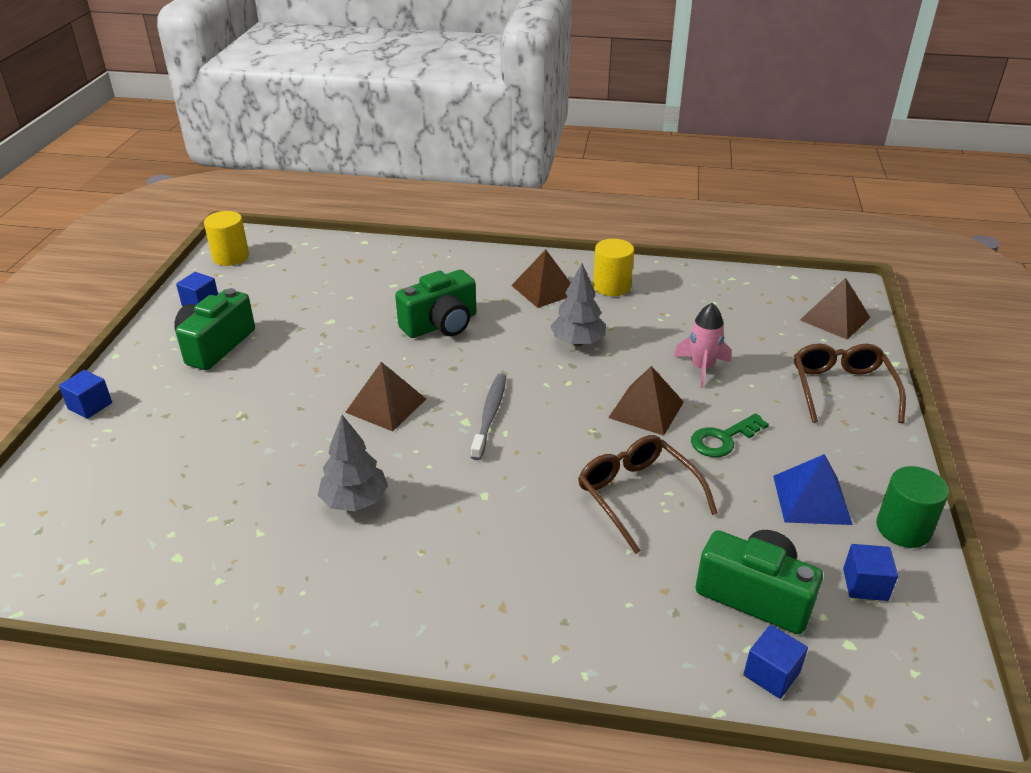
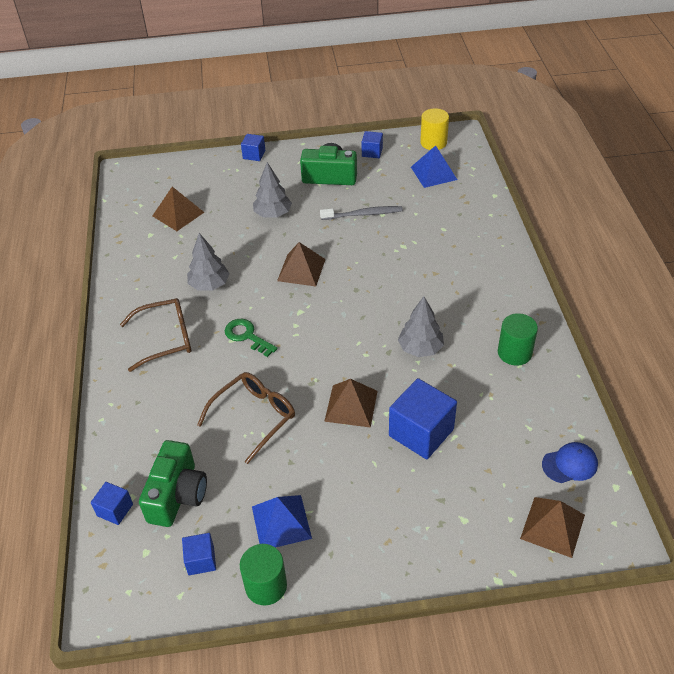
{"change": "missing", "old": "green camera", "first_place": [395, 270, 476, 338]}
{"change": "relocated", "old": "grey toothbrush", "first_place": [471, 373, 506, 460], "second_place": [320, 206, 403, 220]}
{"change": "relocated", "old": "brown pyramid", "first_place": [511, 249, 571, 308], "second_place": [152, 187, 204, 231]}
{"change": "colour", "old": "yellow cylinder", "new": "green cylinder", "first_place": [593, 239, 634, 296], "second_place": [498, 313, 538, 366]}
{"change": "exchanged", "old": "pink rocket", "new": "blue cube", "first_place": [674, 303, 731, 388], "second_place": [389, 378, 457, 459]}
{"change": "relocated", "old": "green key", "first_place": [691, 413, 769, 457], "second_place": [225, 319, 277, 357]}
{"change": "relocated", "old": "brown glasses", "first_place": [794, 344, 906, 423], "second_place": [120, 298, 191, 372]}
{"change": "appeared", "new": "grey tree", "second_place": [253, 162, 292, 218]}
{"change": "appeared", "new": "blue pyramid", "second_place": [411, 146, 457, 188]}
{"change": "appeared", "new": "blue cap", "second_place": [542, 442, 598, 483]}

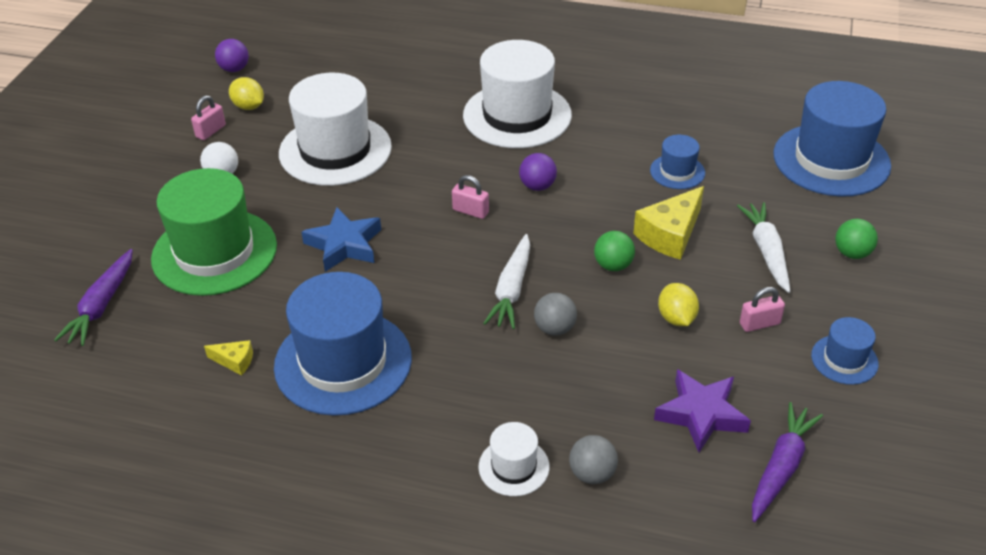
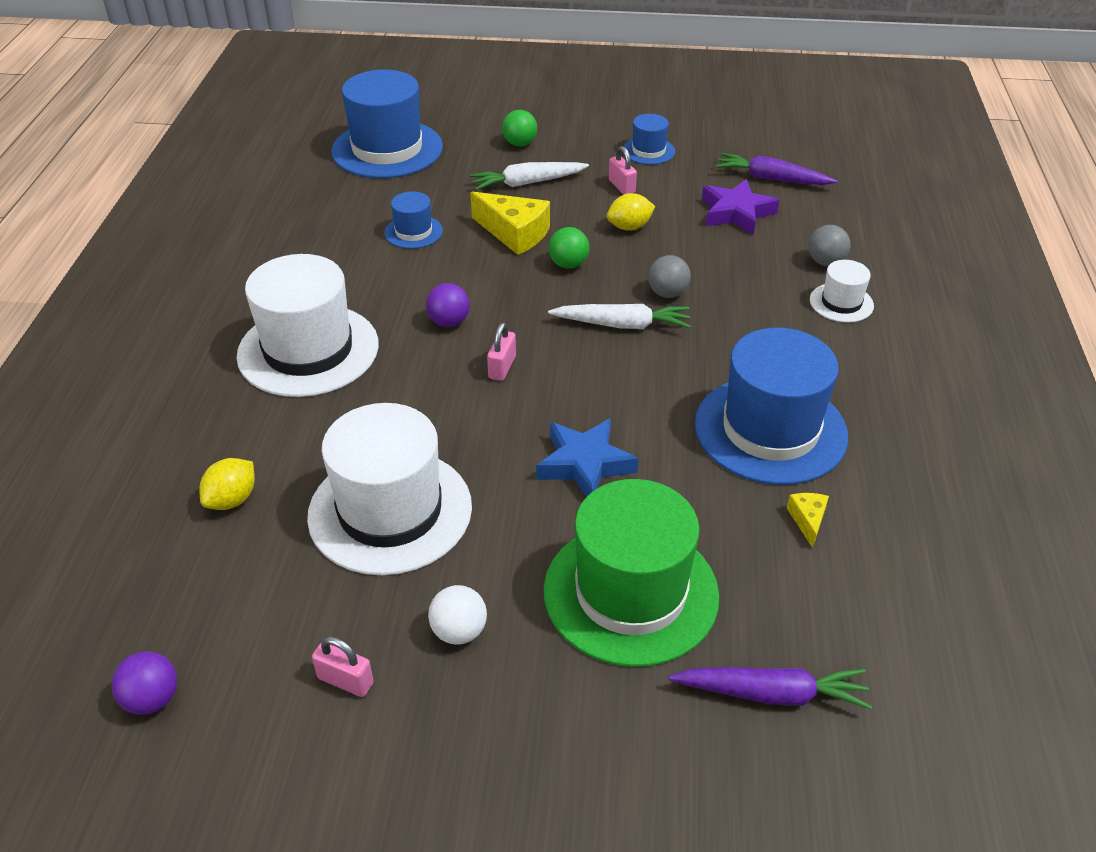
{"change": "relocated", "old": "yellow lemon", "first_place": [229, 77, 264, 110], "second_place": [199, 458, 255, 510]}

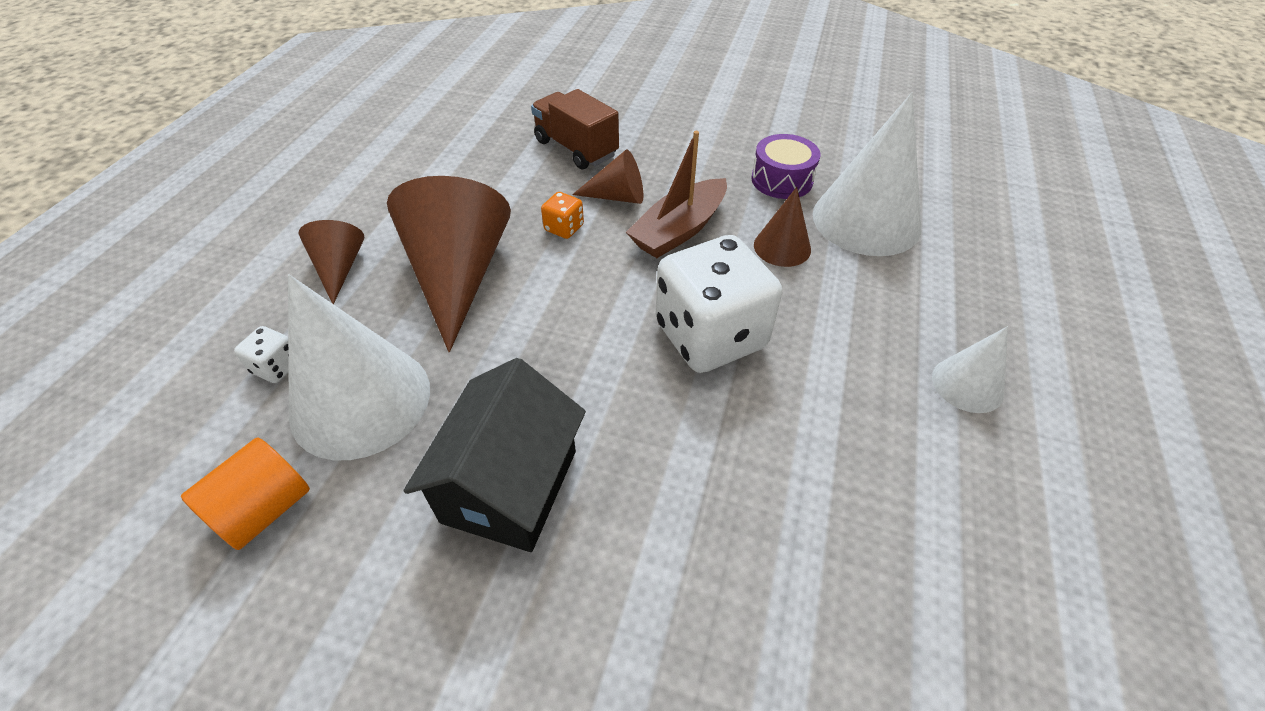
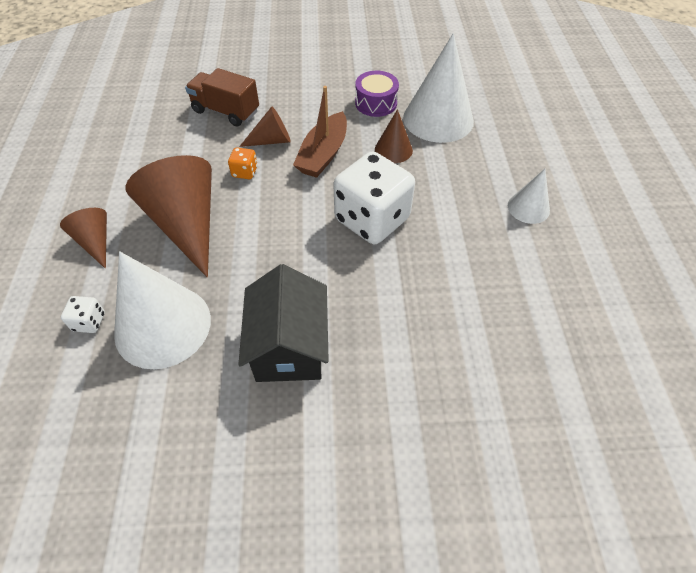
{"change": "missing", "old": "orange cylinder", "first_place": [181, 437, 310, 550]}

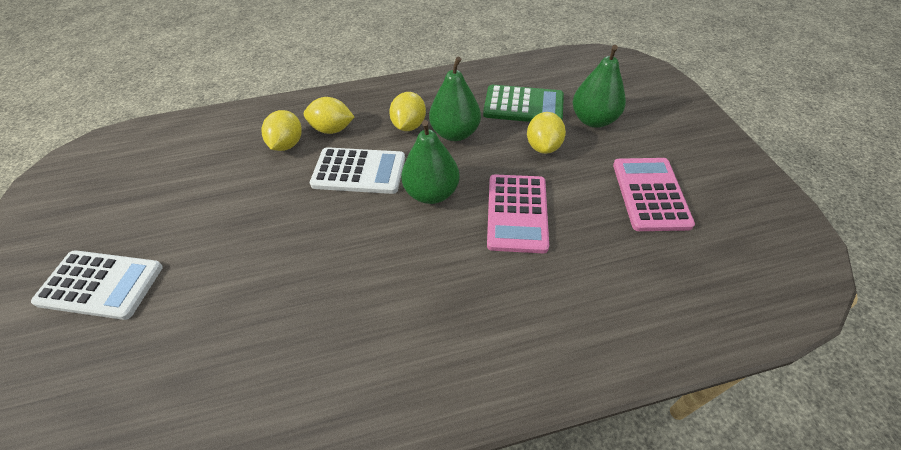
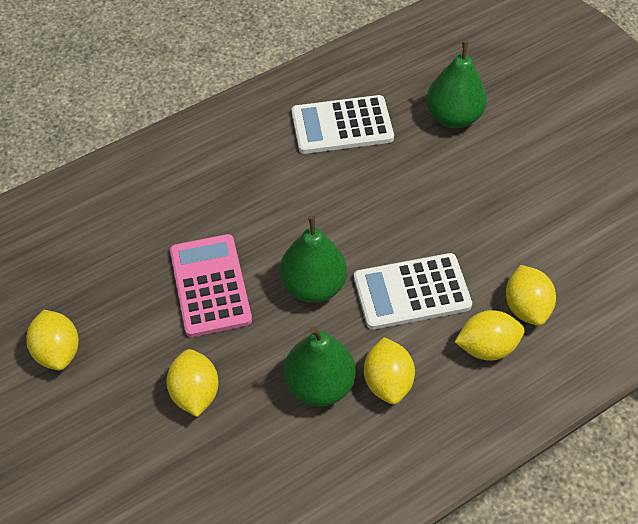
{"change": "relocated", "old": "white calculator", "first_place": [31, 250, 163, 320], "second_place": [292, 95, 394, 154]}
{"change": "missing", "old": "green calculator", "first_place": [483, 85, 564, 122]}
{"change": "relocated", "old": "green pear", "first_place": [572, 45, 626, 128], "second_place": [426, 41, 487, 128]}
{"change": "exchanged", "old": "pink calculator", "new": "yellow lemon", "first_place": [613, 158, 695, 231], "second_place": [26, 310, 79, 370]}

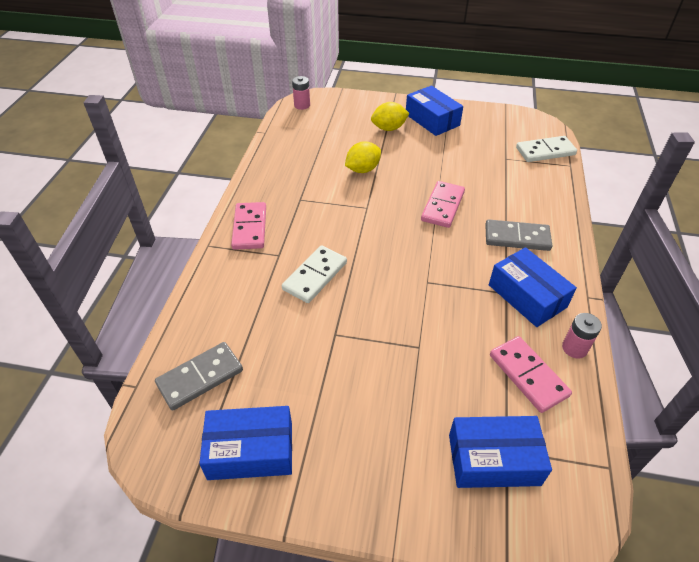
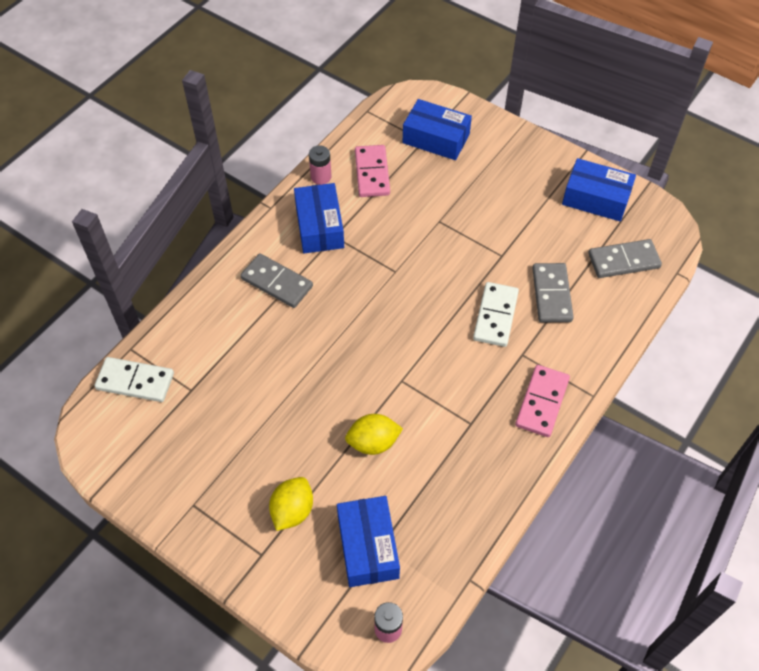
{"change": "spun", "old": "white domino", "first_place": [282, 246, 347, 303], "second_place": [473, 282, 519, 347], "degrees": -45}
{"change": "spun", "old": "yellow lemon", "first_place": [371, 102, 410, 131], "second_place": [269, 477, 313, 531], "degrees": -75}
{"change": "relocated", "old": "blue box", "first_place": [406, 86, 463, 136], "second_place": [337, 496, 400, 587]}
{"change": "missing", "old": "pink domino", "first_place": [421, 181, 465, 228]}
{"change": "appeared", "new": "grey domino", "second_place": [532, 263, 574, 322]}

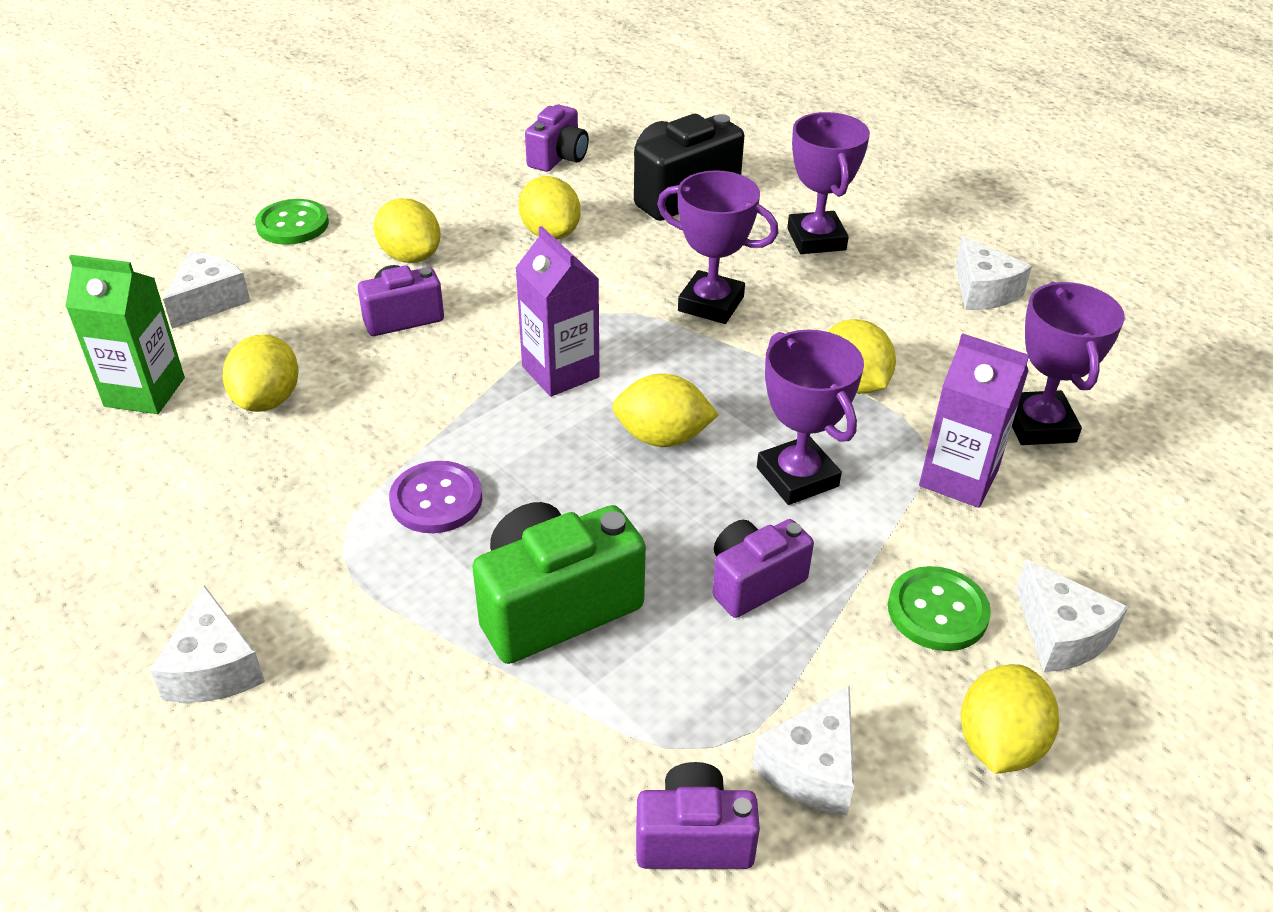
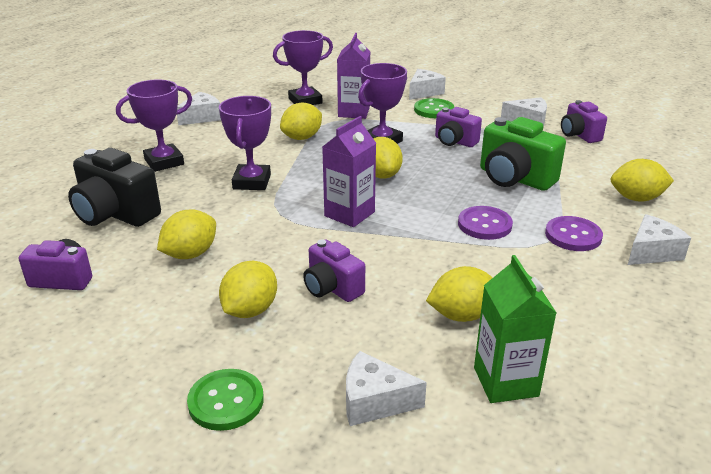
{"change": "relocated", "old": "yellow lemon", "first_place": [961, 664, 1059, 773], "second_place": [611, 159, 674, 202]}
{"change": "appeared", "new": "purple button", "second_place": [545, 216, 603, 251]}

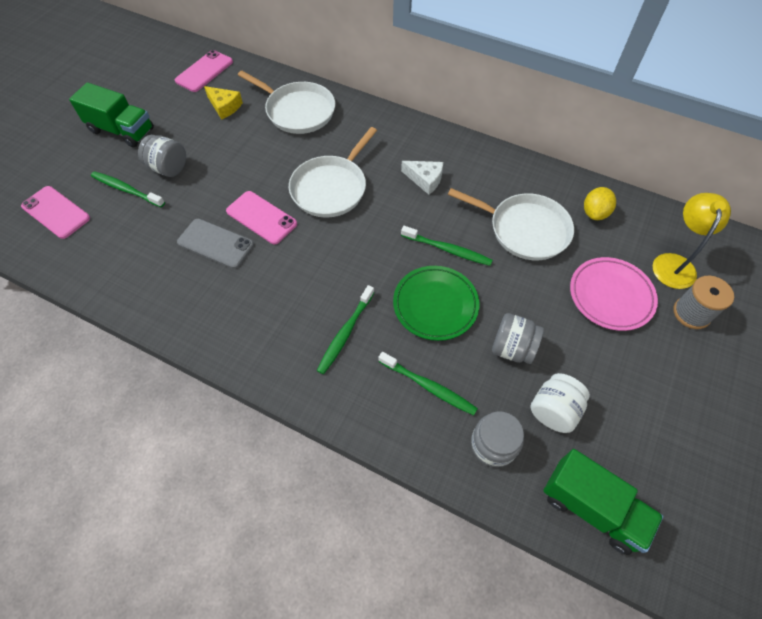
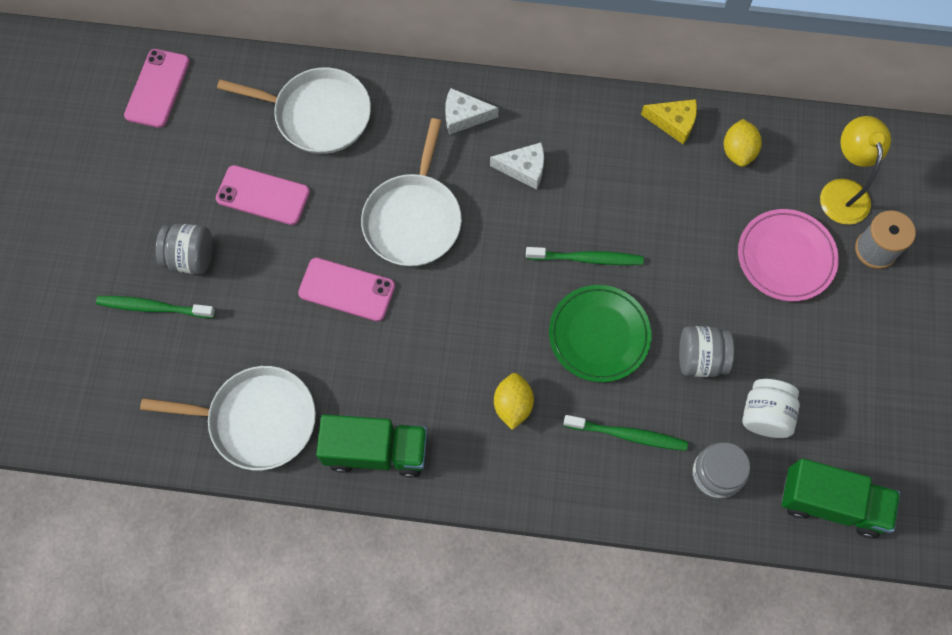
{"change": "relocated", "old": "pink phone", "first_place": [21, 186, 90, 239], "second_place": [216, 165, 310, 225]}
{"change": "relocated", "old": "green truck", "first_place": [69, 82, 154, 148], "second_place": [316, 414, 427, 478]}
{"change": "missing", "old": "grey phone", "first_place": [177, 218, 254, 269]}
{"change": "relocated", "old": "yellow cheese", "first_place": [204, 86, 243, 120], "second_place": [641, 99, 697, 144]}
{"change": "exchanged", "old": "green toothbrush", "new": "yellow lemon", "first_place": [317, 285, 374, 374], "second_place": [494, 373, 534, 430]}
{"change": "relocated", "old": "white pan", "first_place": [448, 188, 574, 260], "second_place": [140, 366, 316, 471]}
{"change": "appeared", "new": "white cheese", "second_place": [445, 88, 498, 135]}

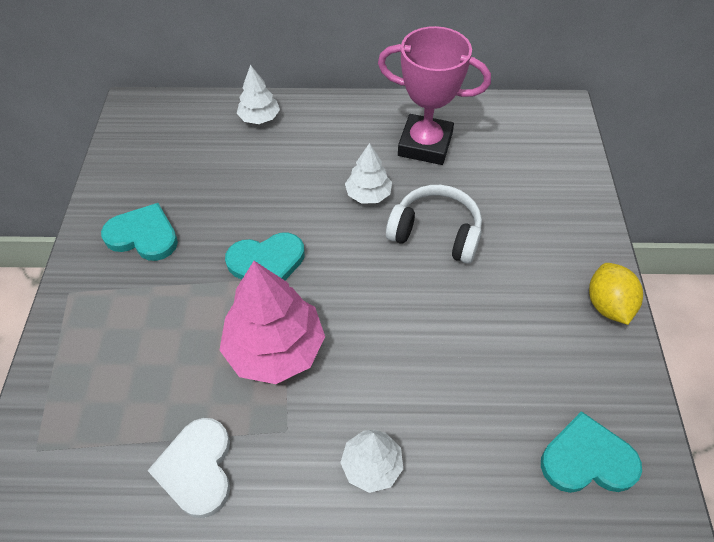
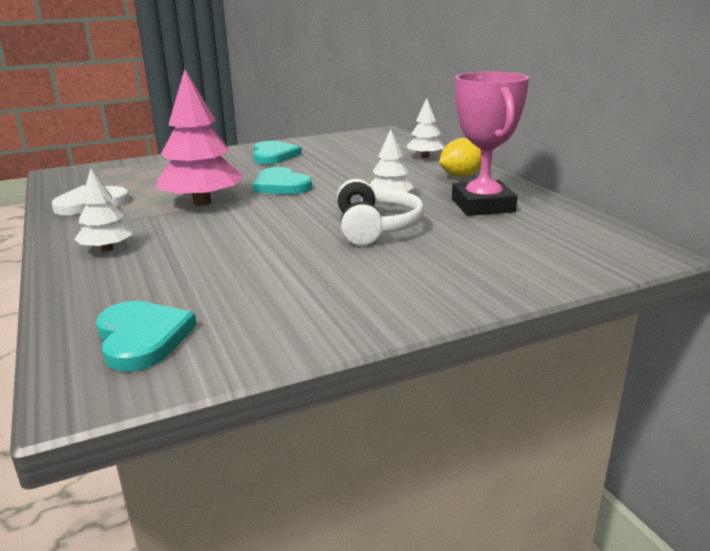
{"change": "relocated", "old": "yellow lemon", "first_place": [589, 263, 643, 325], "second_place": [439, 138, 481, 177]}

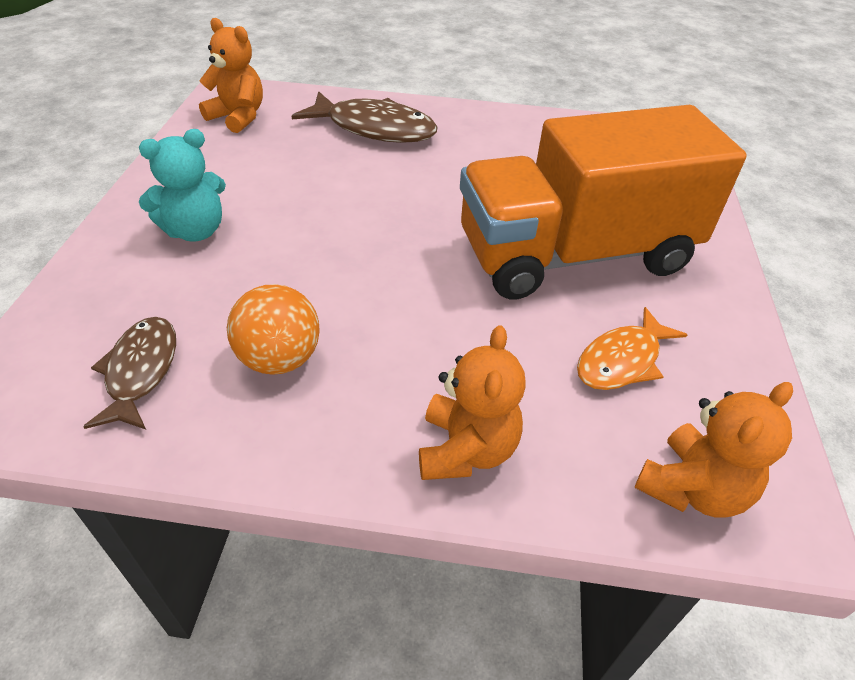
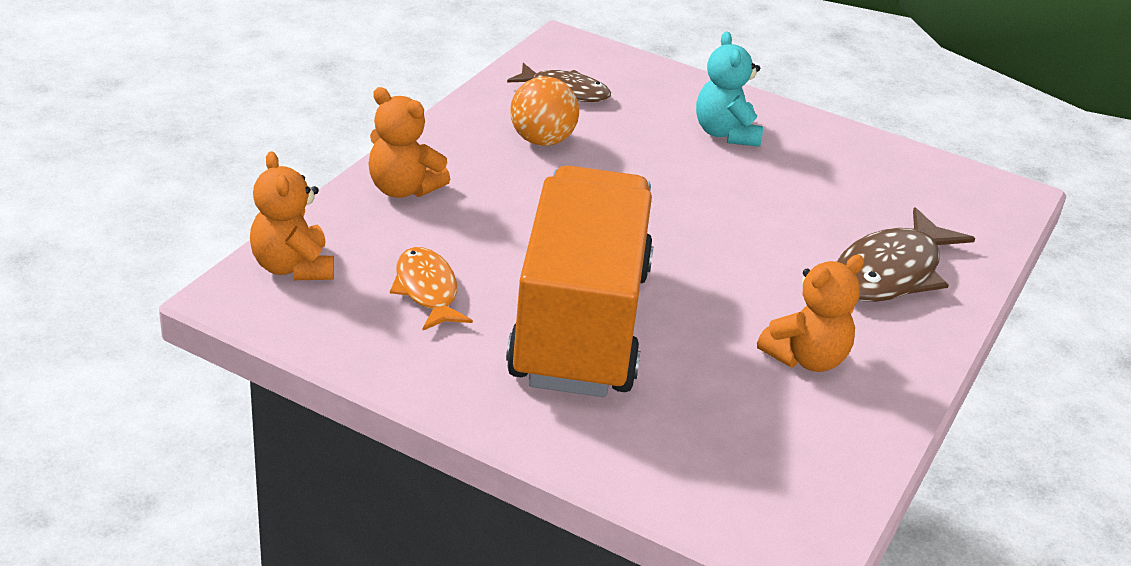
{"change": "relocated", "old": "orange teddy bear", "first_place": [199, 18, 263, 133], "second_place": [757, 255, 864, 372]}

